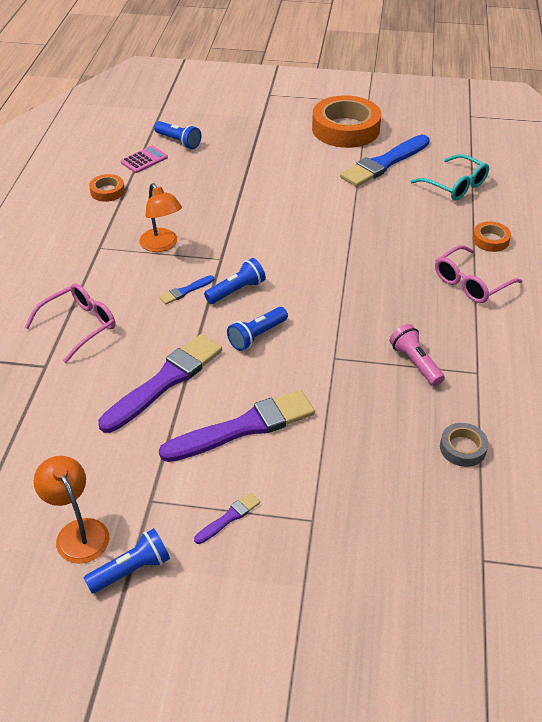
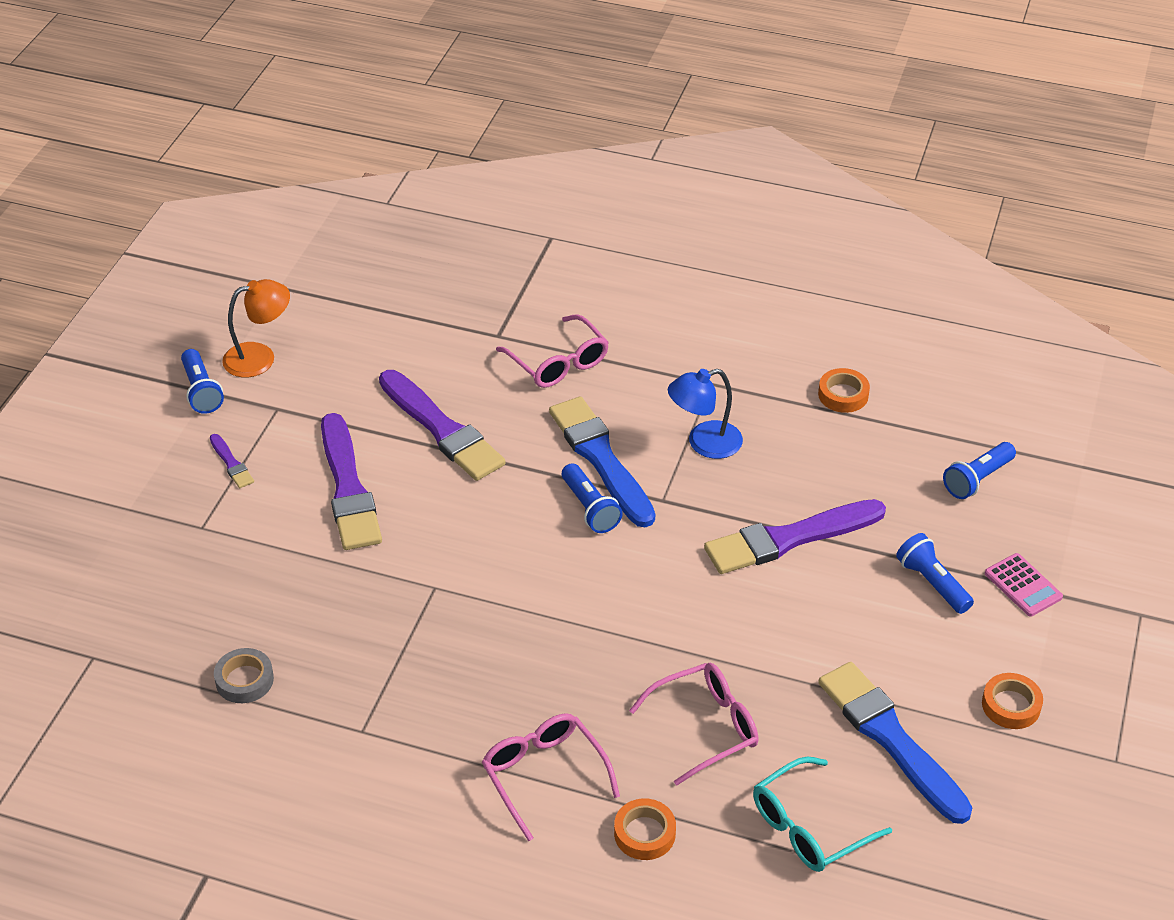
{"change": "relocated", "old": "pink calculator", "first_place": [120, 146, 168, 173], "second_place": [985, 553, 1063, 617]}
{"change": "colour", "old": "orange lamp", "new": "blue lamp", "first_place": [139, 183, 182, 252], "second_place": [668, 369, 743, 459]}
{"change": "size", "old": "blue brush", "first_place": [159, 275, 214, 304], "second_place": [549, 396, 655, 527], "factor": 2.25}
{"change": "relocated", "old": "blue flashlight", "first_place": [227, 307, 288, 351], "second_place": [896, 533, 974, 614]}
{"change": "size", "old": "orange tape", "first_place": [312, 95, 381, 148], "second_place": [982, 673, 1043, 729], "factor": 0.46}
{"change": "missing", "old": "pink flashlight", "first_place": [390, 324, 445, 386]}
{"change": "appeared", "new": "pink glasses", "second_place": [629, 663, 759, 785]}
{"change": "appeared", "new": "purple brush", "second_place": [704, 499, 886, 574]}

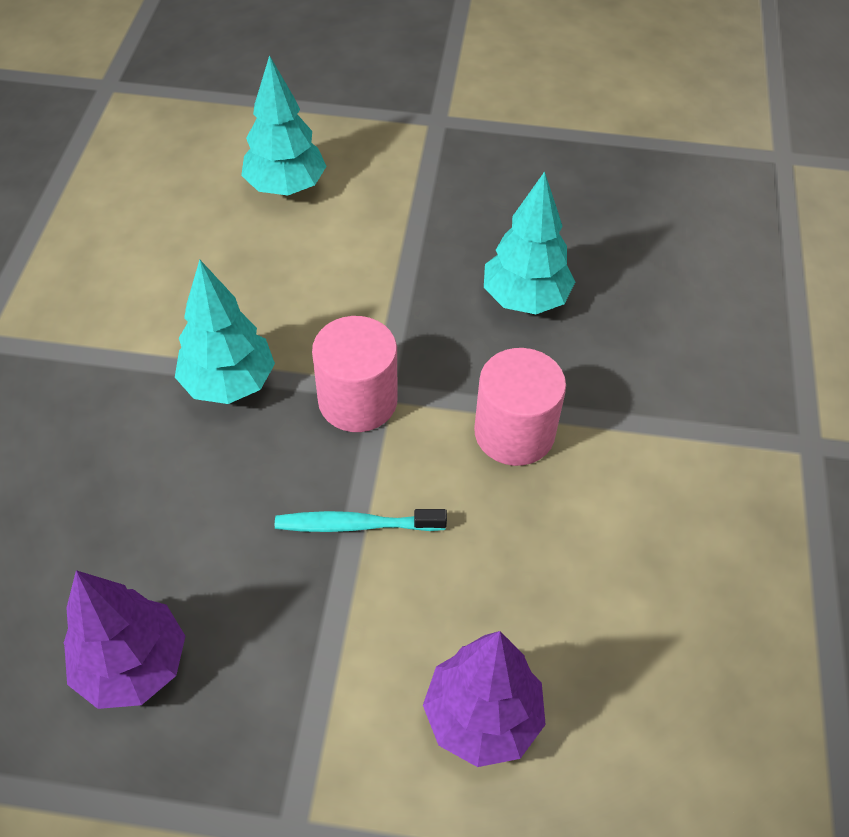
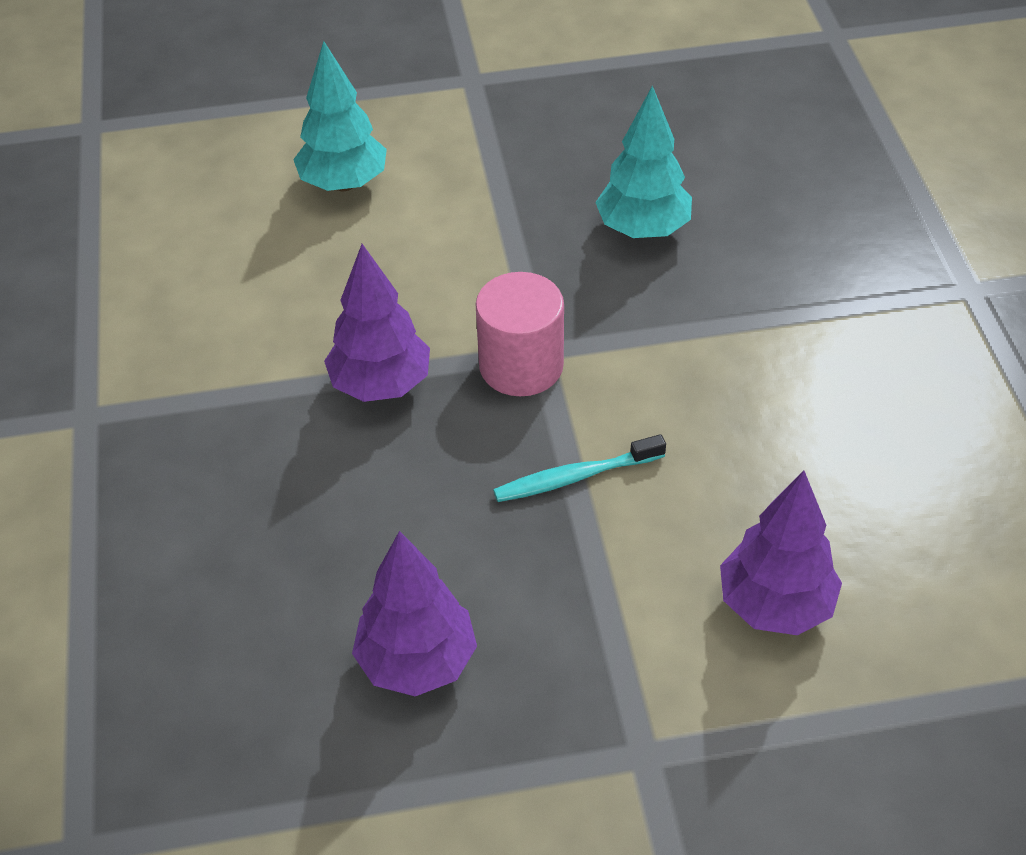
{"change": "colour", "old": "turquoise tree", "new": "purple tree", "first_place": [175, 260, 275, 404], "second_place": [324, 244, 430, 402]}
{"change": "missing", "old": "pink cylinder", "first_place": [474, 348, 566, 466]}

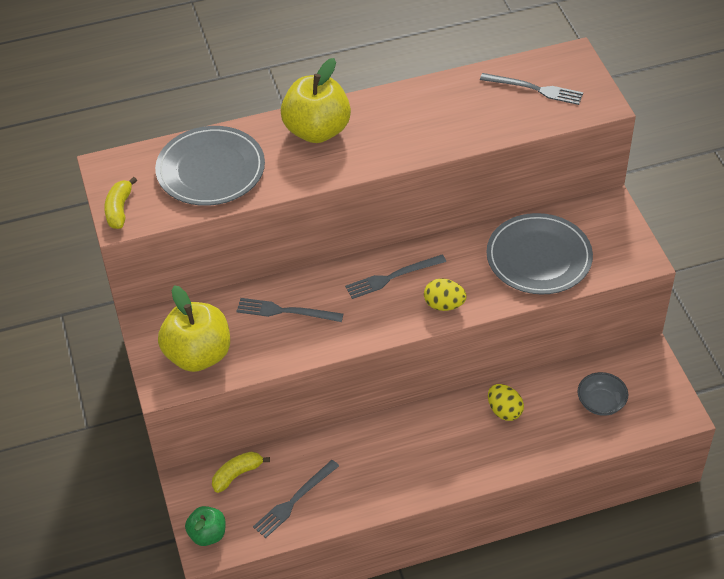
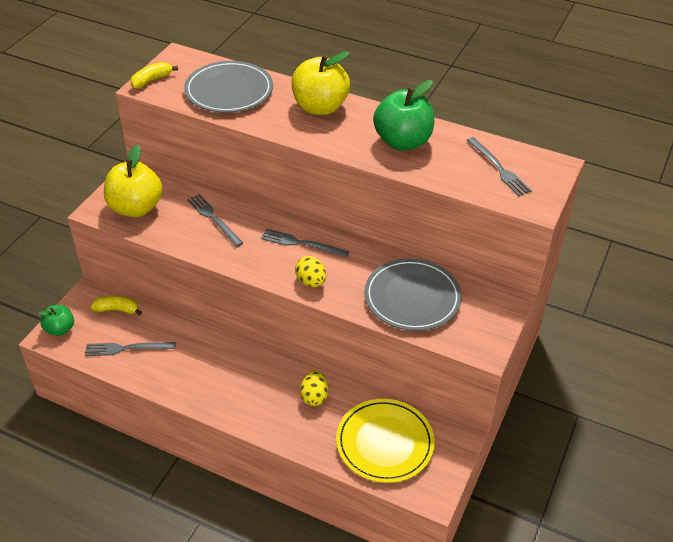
{"change": "exchanged", "old": "grey bowl", "new": "yellow plate", "first_place": [577, 372, 628, 416], "second_place": [336, 399, 435, 483]}
{"change": "appeared", "new": "green apple", "second_place": [373, 80, 434, 150]}

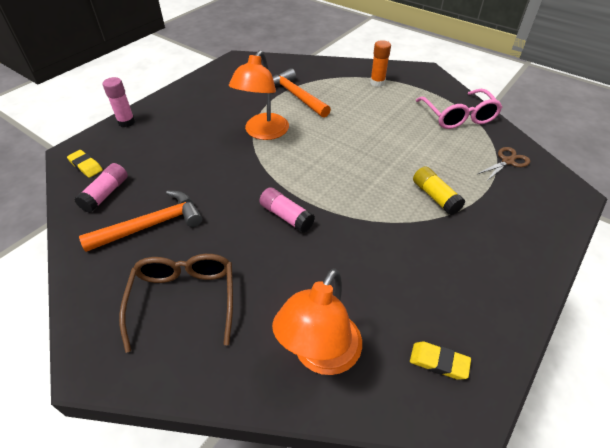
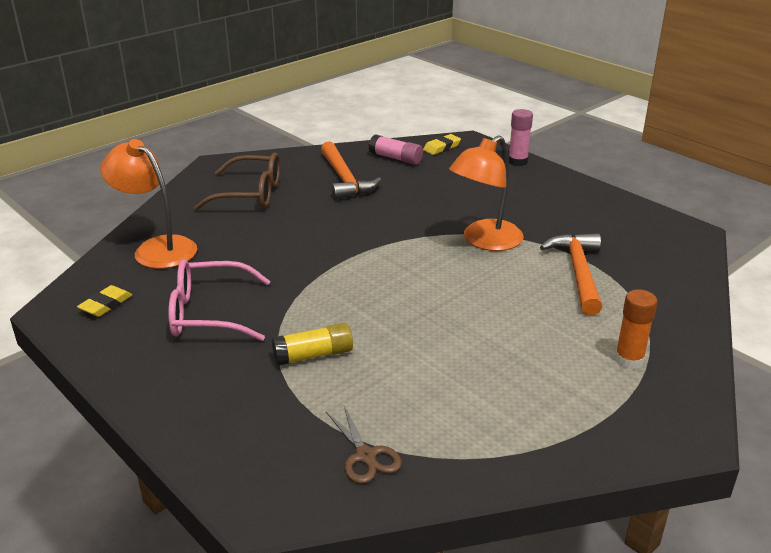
{"change": "spun", "old": "orange lamp", "first_place": [229, 50, 289, 140], "second_place": [449, 136, 523, 251], "degrees": -75}
{"change": "missing", "old": "pink glue stick", "first_place": [259, 187, 315, 233]}
{"change": "spun", "old": "orange hammer", "first_place": [273, 68, 331, 118], "second_place": [540, 233, 602, 315], "degrees": -60}
{"change": "relocated", "old": "pink glasses", "first_place": [416, 89, 502, 129], "second_place": [168, 259, 271, 341]}

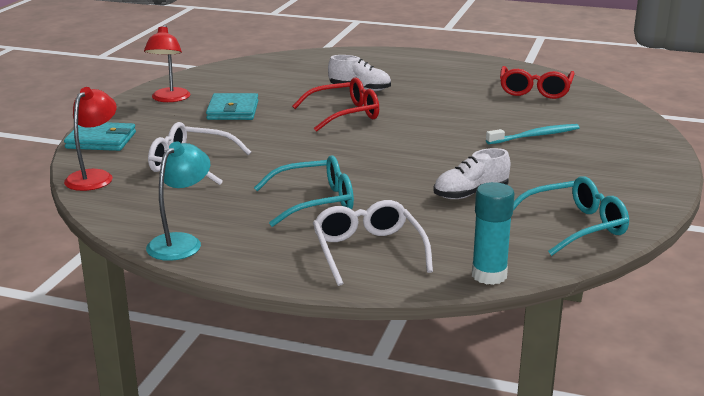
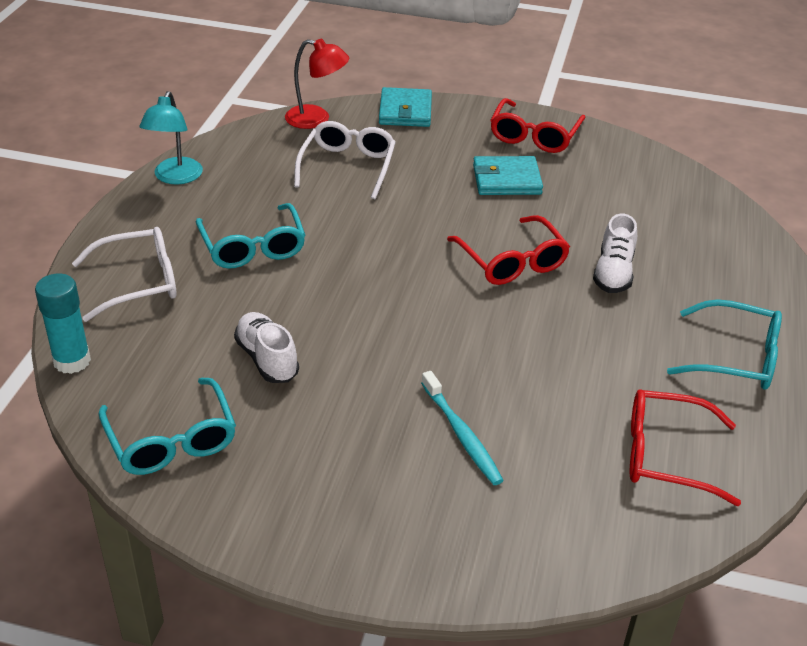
{"change": "exchanged", "old": "red lamp", "new": "red glasses", "first_place": [144, 25, 190, 102], "second_place": [490, 98, 586, 153]}
{"change": "spun", "old": "turquoise lamp", "first_place": [146, 141, 210, 261], "second_place": [139, 91, 203, 184], "degrees": 75}
{"change": "appeared", "new": "turquoise glasses", "second_place": [667, 299, 782, 390]}

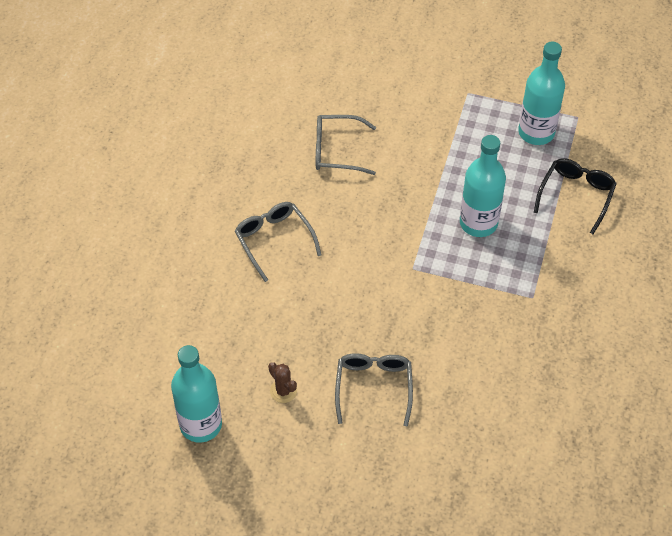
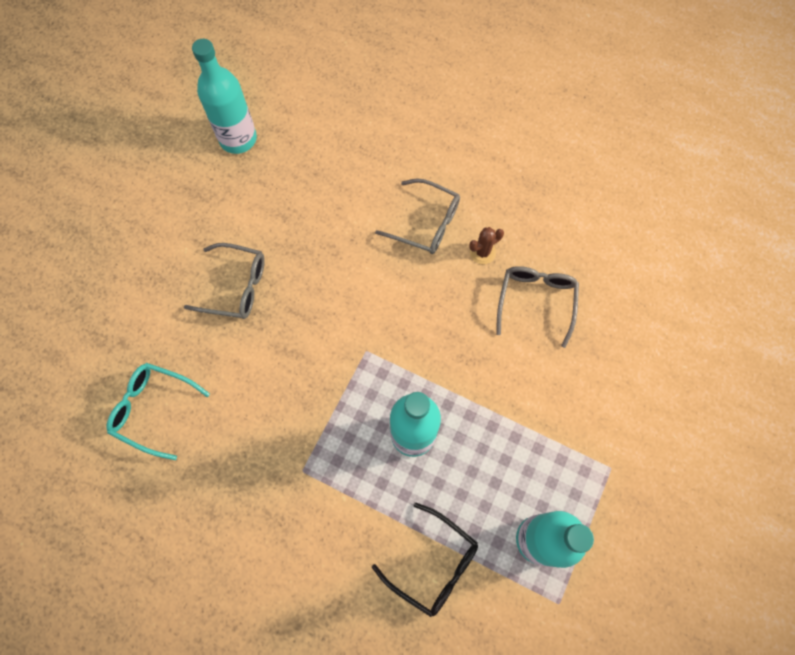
{"change": "spun", "old": "grey glasses", "first_place": [235, 202, 321, 282], "second_place": [375, 178, 460, 254], "degrees": 45}
{"change": "relocated", "old": "brown cactus", "first_place": [268, 362, 297, 403], "second_place": [469, 227, 504, 264]}
{"change": "appeared", "new": "turquoise glasses", "second_place": [106, 363, 210, 460]}

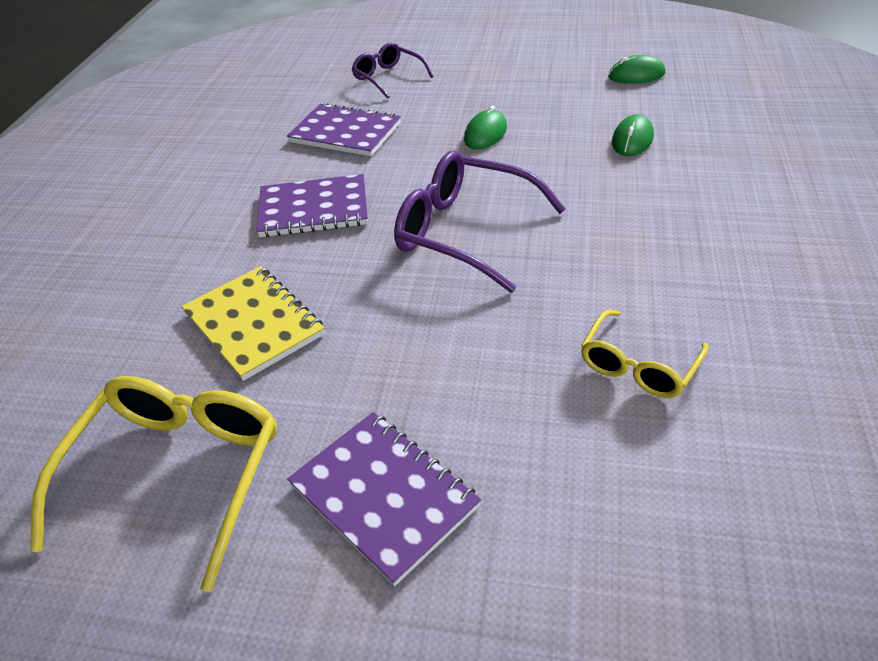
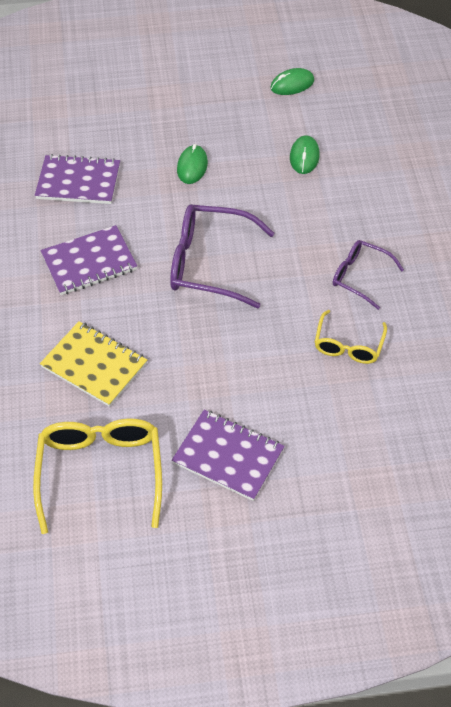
{"change": "relocated", "old": "purple glasses", "first_place": [352, 42, 434, 99], "second_place": [333, 240, 404, 310]}

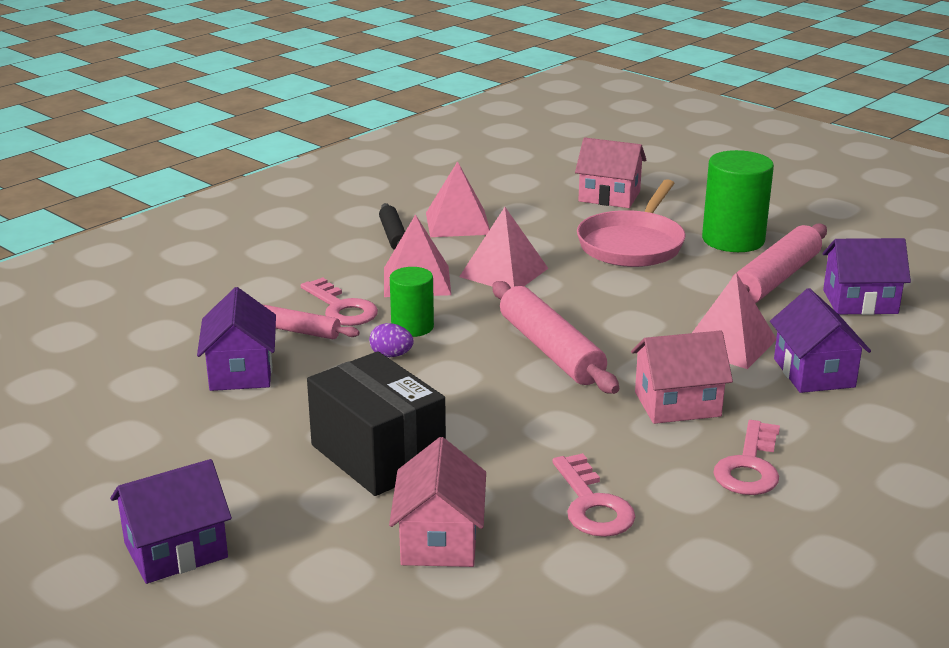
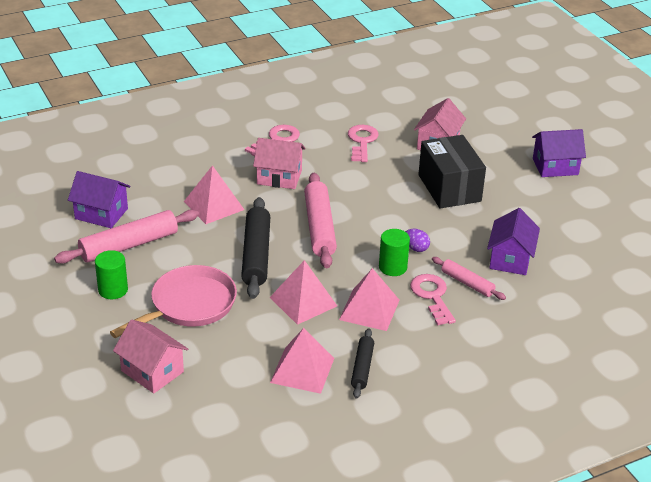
{"change": "size", "old": "green cylinder", "first_place": [702, 150, 774, 252], "second_place": [95, 250, 128, 299], "factor": 0.6}
{"change": "missing", "old": "purple house", "first_place": [770, 288, 871, 393]}
{"change": "appeared", "new": "black rolling pin", "second_place": [241, 197, 270, 299]}

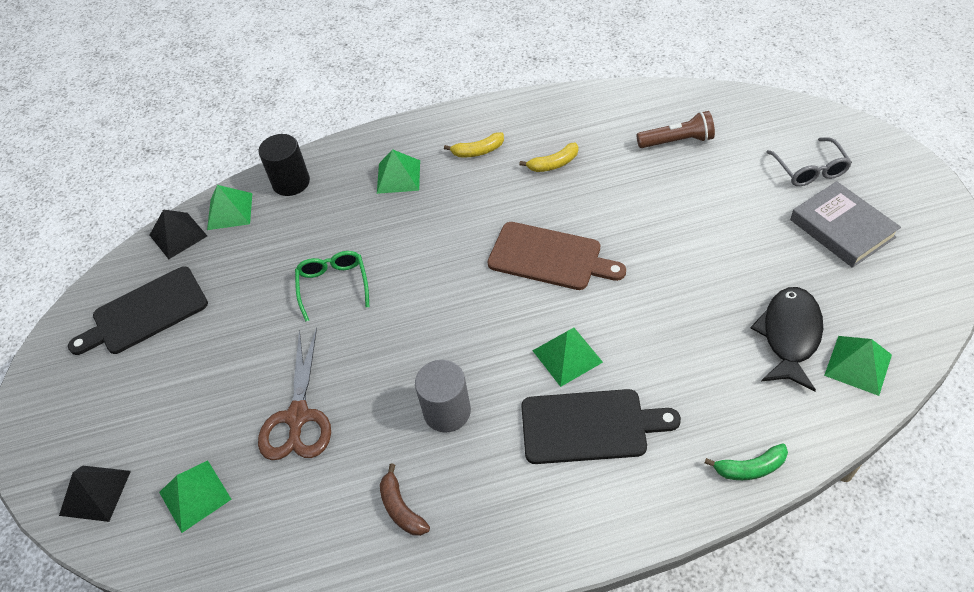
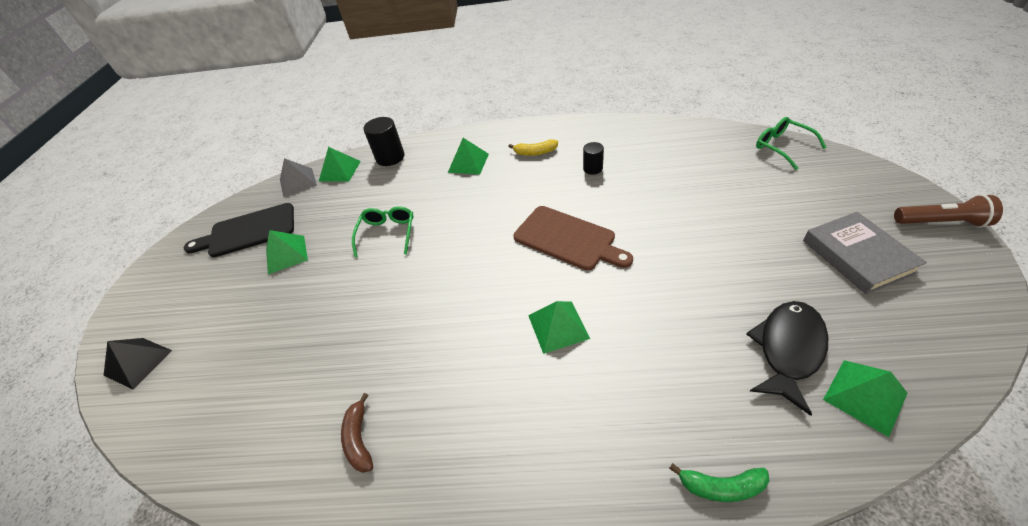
{"change": "colour", "old": "black pyramid", "new": "grey pyramid", "first_place": [150, 209, 207, 259], "second_place": [280, 158, 317, 197]}
{"change": "relocated", "old": "green pyramid", "first_place": [159, 461, 232, 533], "second_place": [266, 230, 308, 274]}
{"change": "missing", "old": "brown scissors", "first_place": [258, 327, 331, 460]}
{"change": "missing", "old": "grey cylinder", "first_place": [415, 360, 471, 433]}
{"change": "exchanged", "old": "yellow banana", "new": "black cylinder", "first_place": [519, 143, 578, 172], "second_place": [583, 142, 604, 175]}
{"change": "missing", "old": "black cutting board", "first_place": [521, 389, 681, 464]}
{"change": "relocated", "old": "brown flashlight", "first_place": [637, 111, 715, 148], "second_place": [894, 194, 1003, 227]}
{"change": "missing", "old": "grey glasses", "first_place": [766, 137, 852, 186]}
{"change": "appeared", "new": "green glasses", "second_place": [756, 117, 827, 170]}

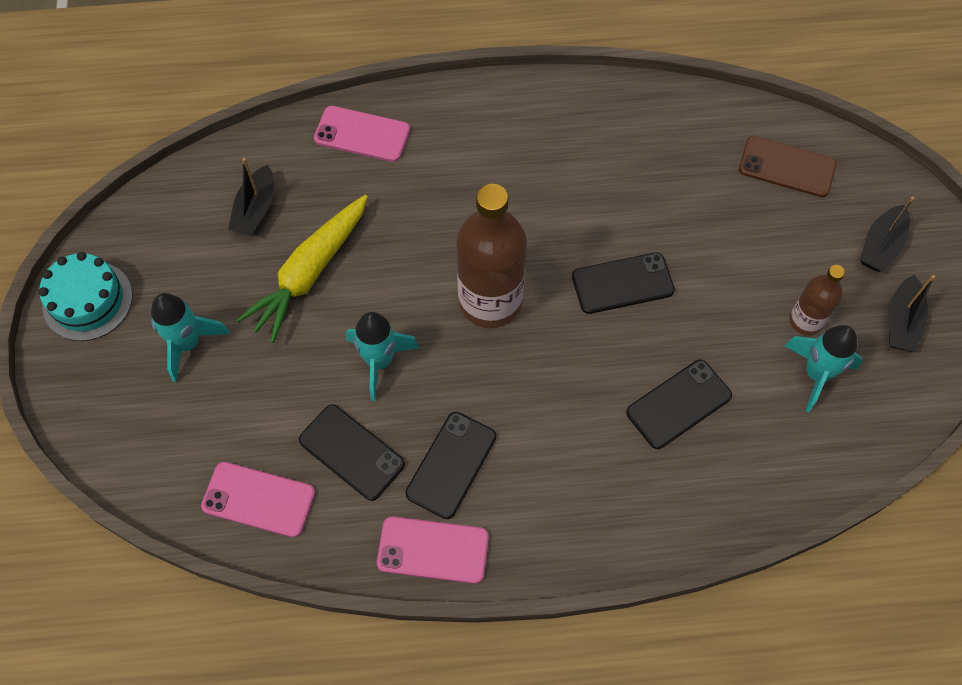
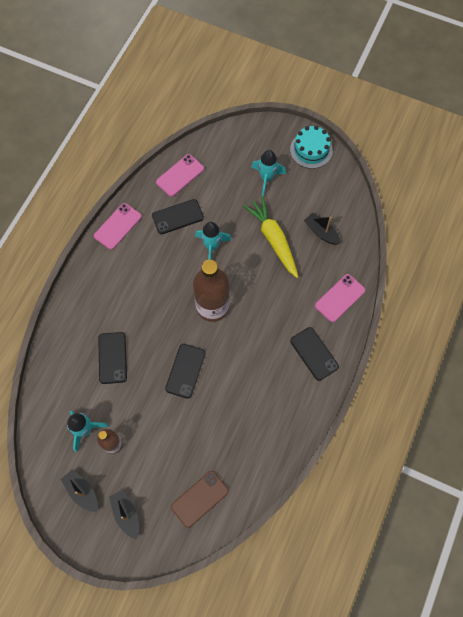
{"change": "relocated", "old": "black phone", "first_place": [405, 412, 496, 519], "second_place": [290, 327, 339, 381]}

